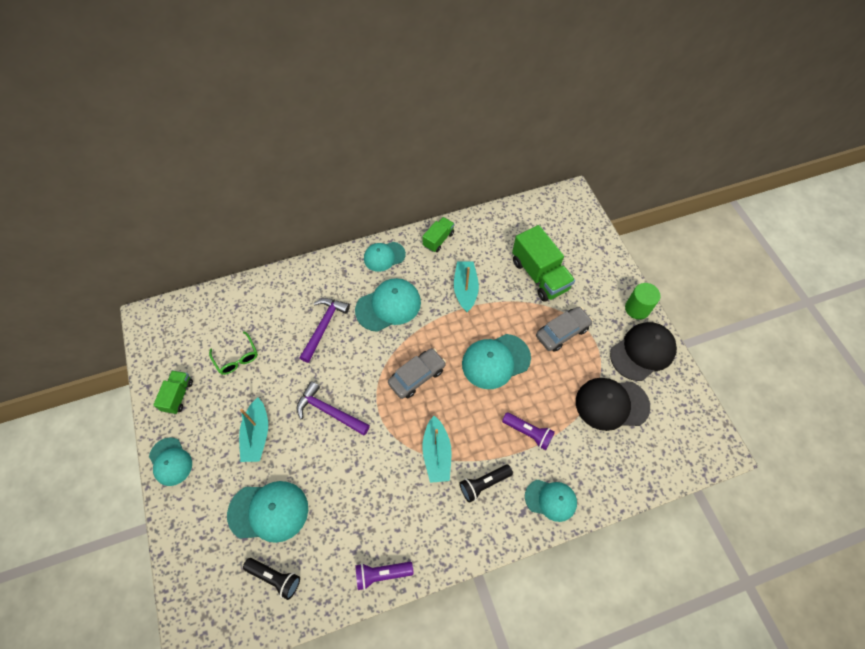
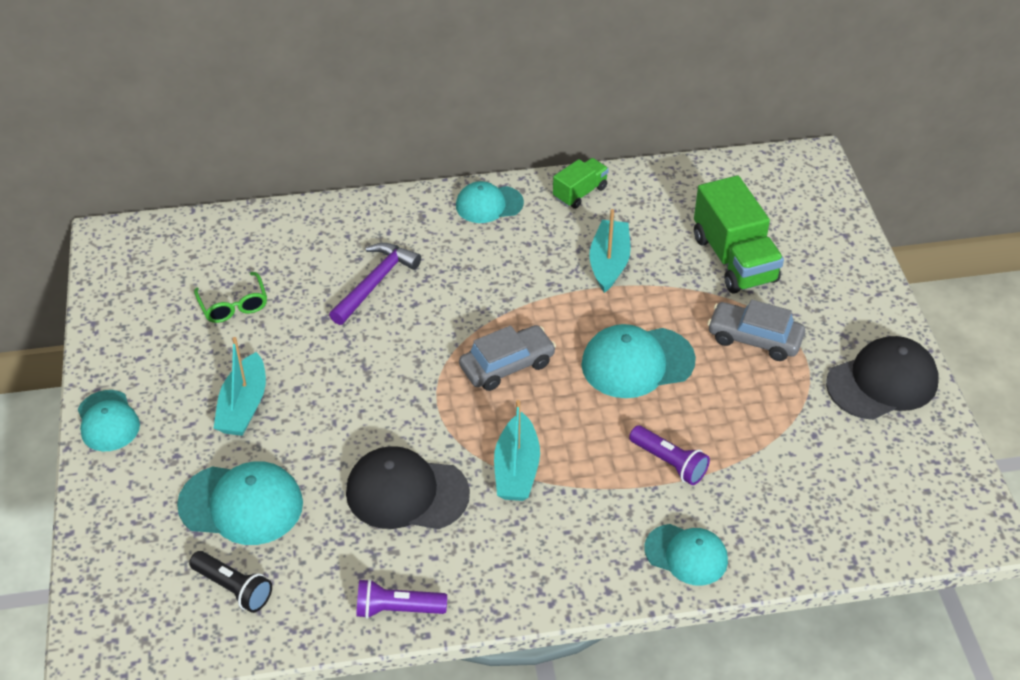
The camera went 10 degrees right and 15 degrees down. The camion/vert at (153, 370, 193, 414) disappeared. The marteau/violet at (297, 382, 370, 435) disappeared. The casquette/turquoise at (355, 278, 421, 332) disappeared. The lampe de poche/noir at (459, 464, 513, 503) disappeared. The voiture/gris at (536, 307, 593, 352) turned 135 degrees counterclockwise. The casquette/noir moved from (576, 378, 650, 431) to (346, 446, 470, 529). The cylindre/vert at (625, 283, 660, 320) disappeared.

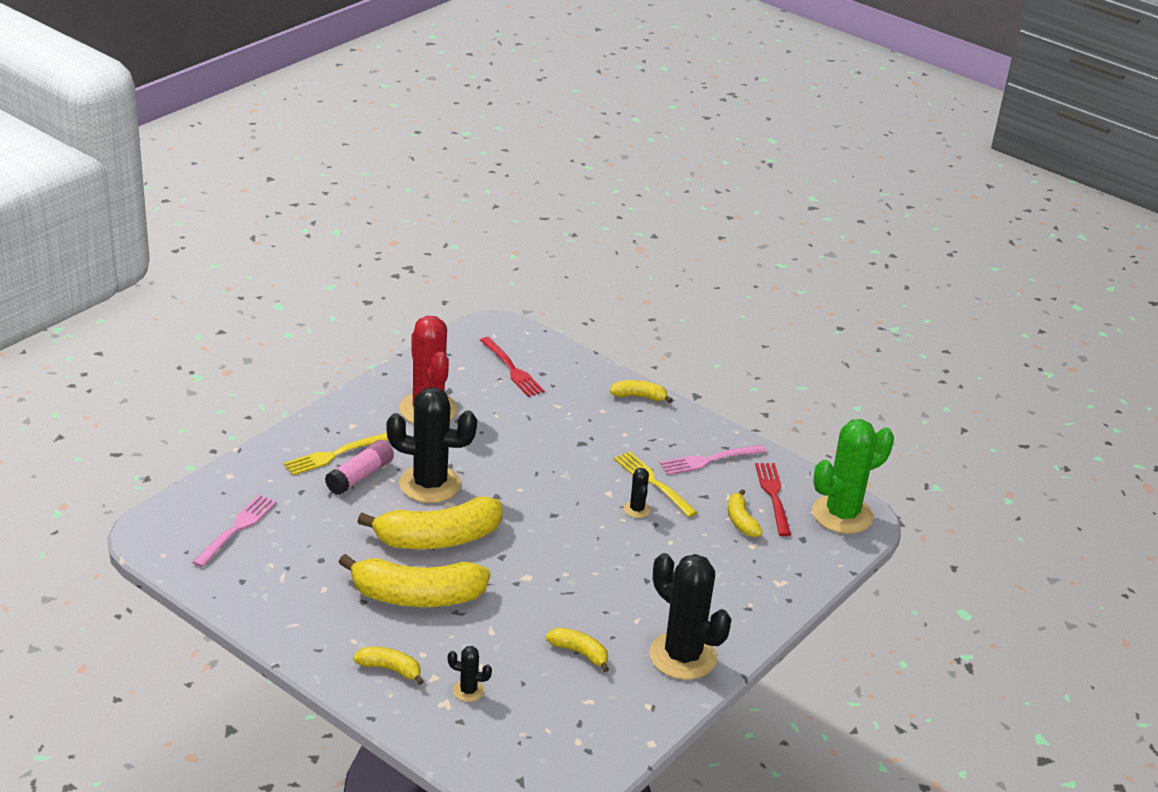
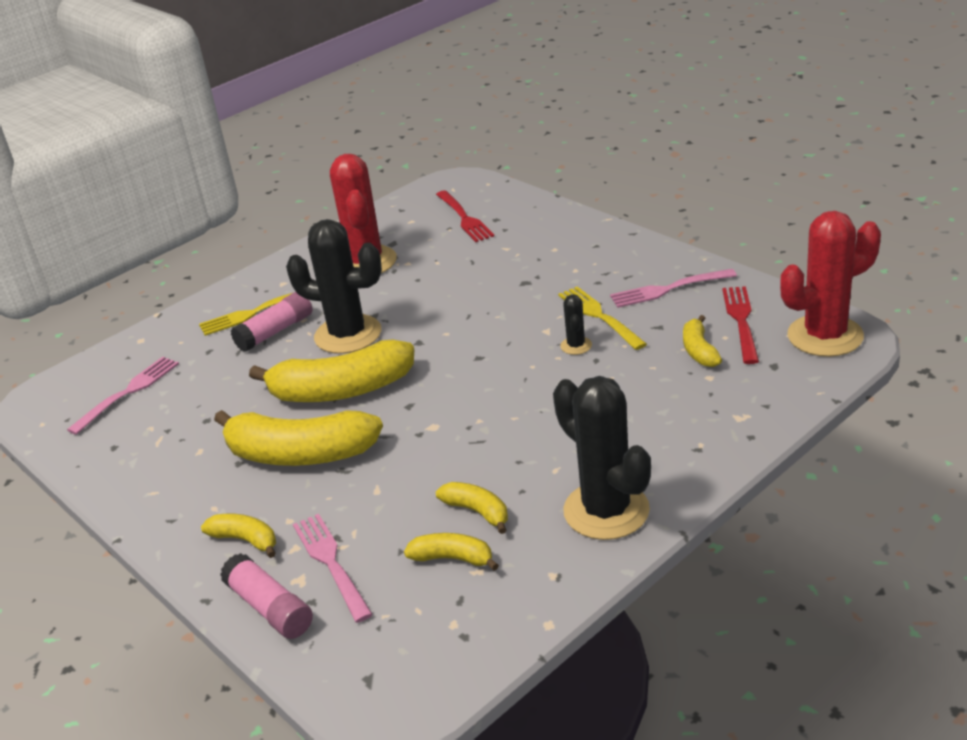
The camera went 15 degrees right and 0 degrees up. The cactus/noir at (448, 646, 492, 702) was replaced by the fourchette/rose at (293, 514, 373, 623). The banane/jaune moved from (610, 380, 673, 403) to (404, 533, 499, 571). The cactus/vert at (812, 419, 894, 534) became the cactus/rouge at (780, 211, 881, 357). The bâton de colle/rose at (220, 553, 313, 639) appeared.

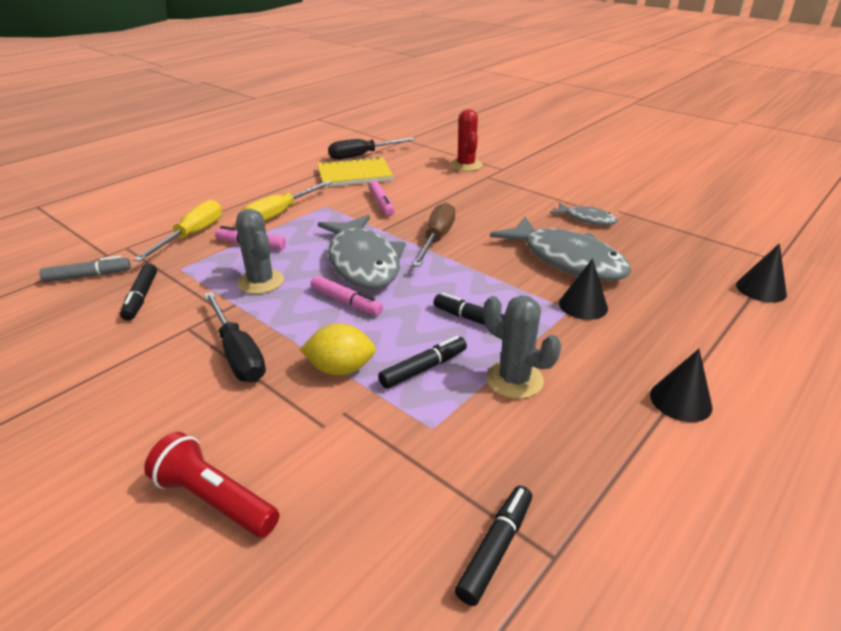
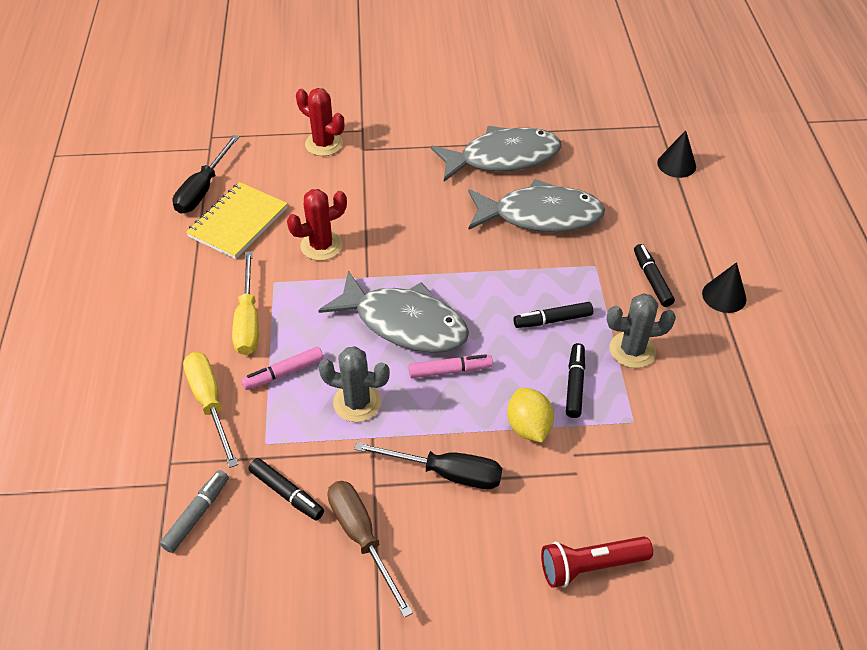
The camera went 45 degrees left and 15 degrees up. The citron/jaune at (300, 323, 376, 376) turned 60 degrees counterclockwise. The feutre/rose at (369, 181, 395, 216) was replaced by the cactus/rouge at (287, 189, 347, 261). The tournevis/marron moved from (412, 202, 455, 267) to (327, 481, 413, 618). The feutre/noir moved from (455, 486, 532, 606) to (634, 244, 675, 307). The poisson/gris at (550, 202, 618, 225) changed to 1.98 times the size. The cône/noir at (559, 258, 608, 320) disappeared.

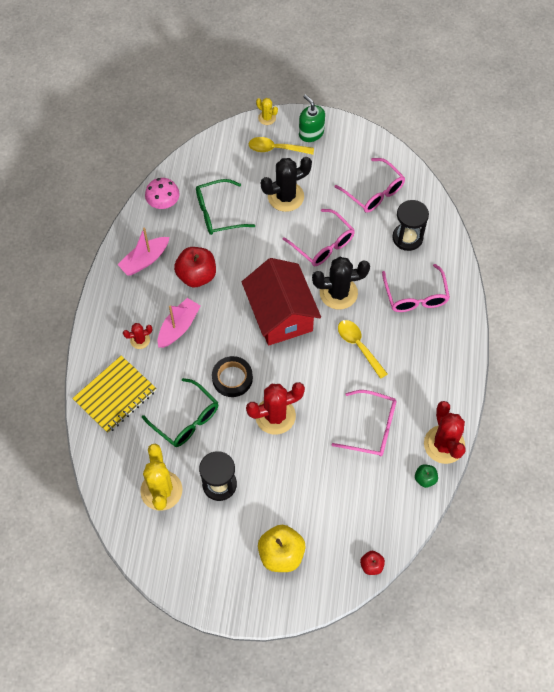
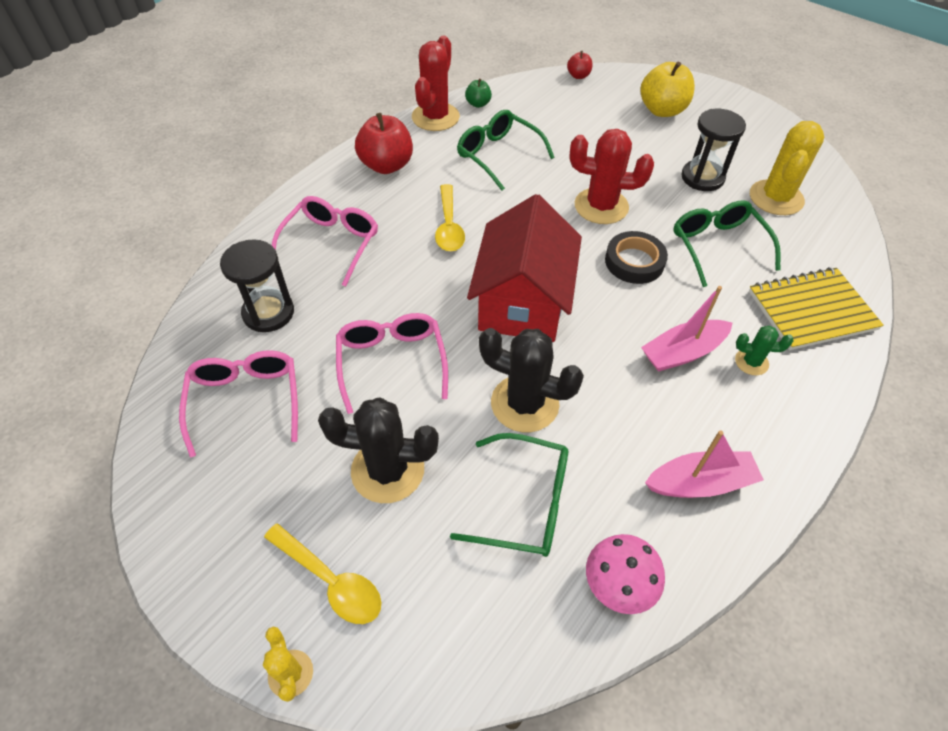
The camera went 150 degrees left and 10 degrees down. The cactus/rouge at (123, 323, 152, 349) became the cactus/vert at (735, 325, 793, 375). The pomme/rouge moved from (174, 247, 216, 287) to (355, 113, 413, 174). The distributeur de savon/vert at (299, 94, 325, 142) disappeared. The cactus/noir moved from (312, 257, 370, 309) to (479, 328, 584, 432). The lunettes/rose at (331, 390, 396, 457) became the lunettes/vert at (457, 110, 555, 191).

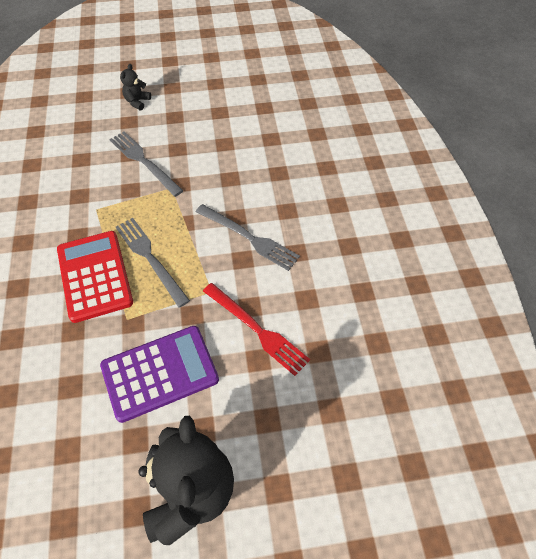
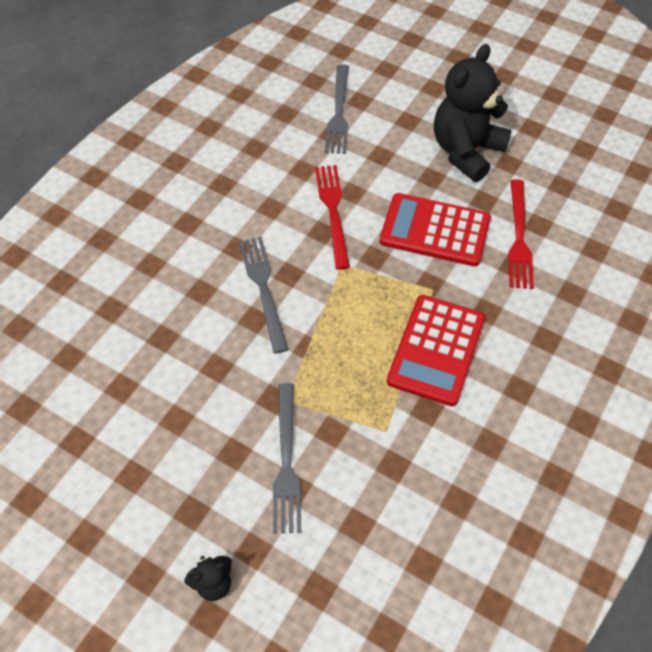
The camera went 140 degrees left and 0 degrees up. The calculatrice/violet at (100, 326, 219, 423) became the calculatrice/rouge at (380, 193, 491, 266). The fourchette/gris moved from (116, 218, 190, 307) to (325, 64, 349, 154). The fourchette/rouge at (508, 179, 534, 289) appeared.

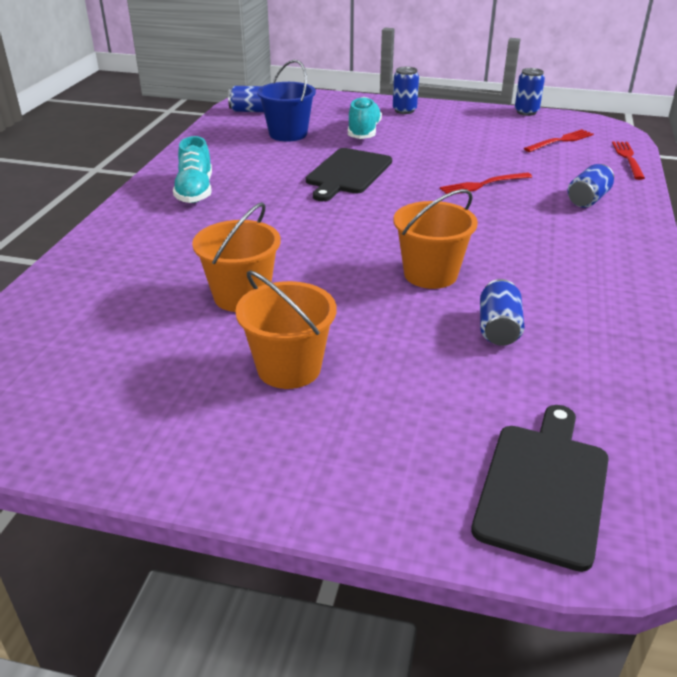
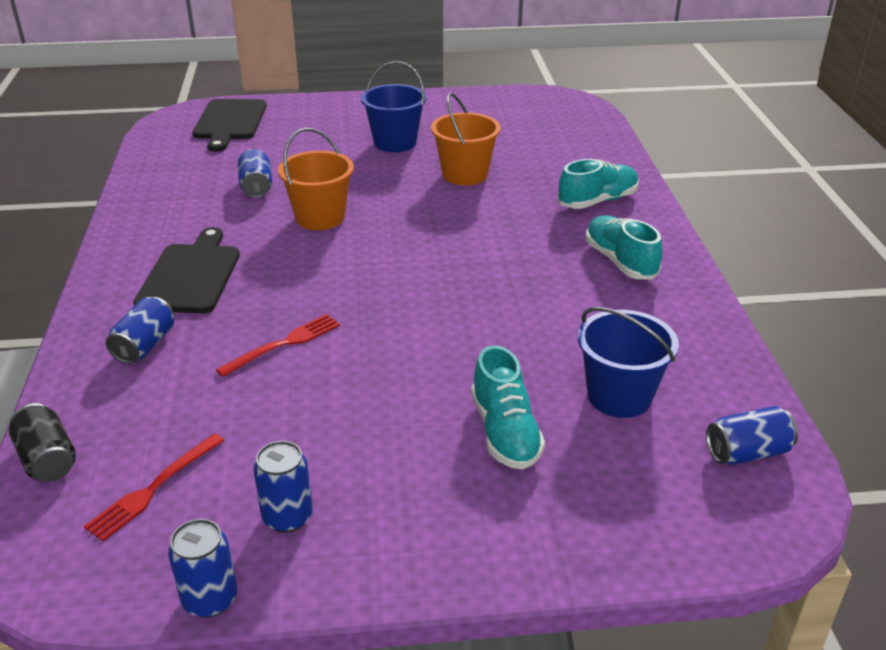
The camera went 160 degrees right and 0 degrees up. The seau/orange at (235, 270, 337, 389) became the seau/bleu at (361, 61, 427, 152). The planche à découper/noir moved from (306, 148, 392, 201) to (133, 227, 240, 314). The canette/bleu moved from (393, 67, 419, 114) to (253, 441, 313, 532). The fourchette/rouge at (612, 141, 645, 180) was replaced by the canette/noir at (9, 403, 76, 482). The chaussure/turquoise at (558, 159, 639, 209) appeared.

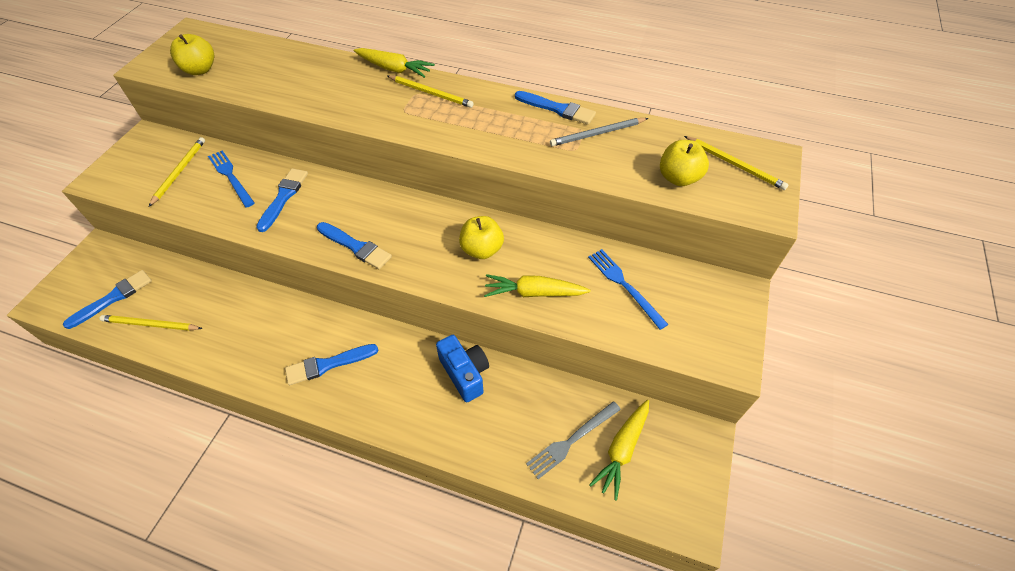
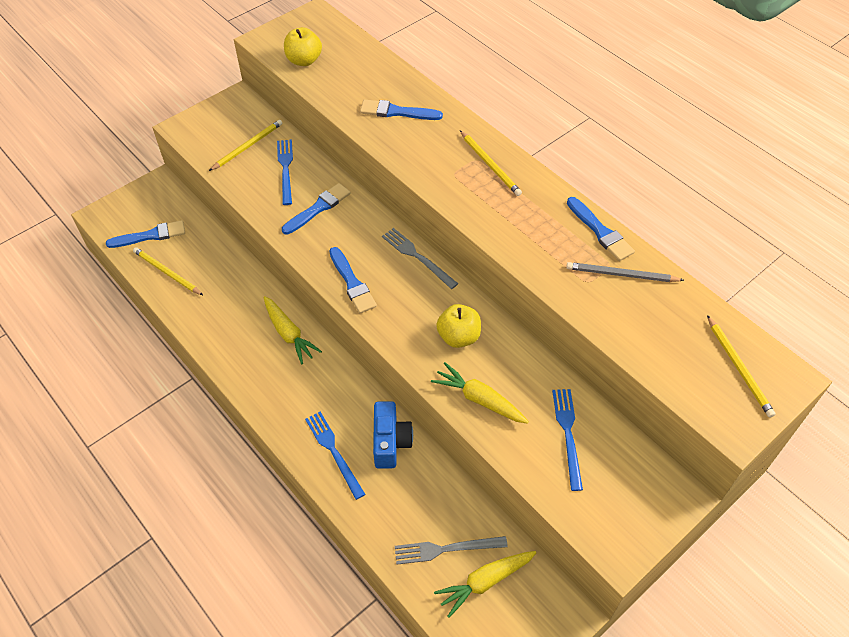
The camera went 30 degrees right and 0 degrees up. The pinceau/bleu moved from (285, 344, 378, 385) to (360, 99, 443, 120). The carotte/jaune moved from (354, 48, 435, 78) to (263, 296, 322, 364). The pomme/jaune at (660, 140, 709, 186) disappeared. The fourchette/bleu at (305, 412, 365, 500) appeared. The fourchette/gris at (382, 228, 458, 289) appeared.

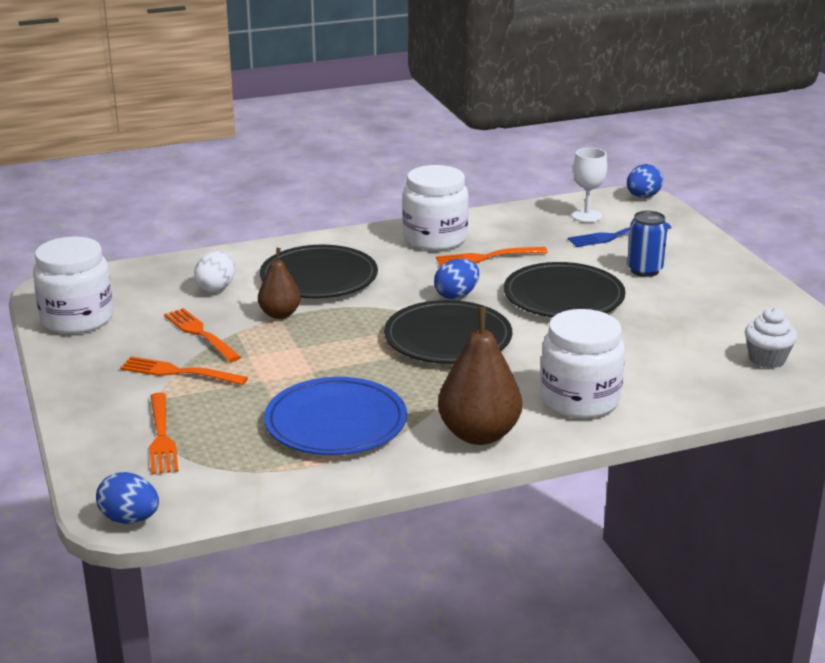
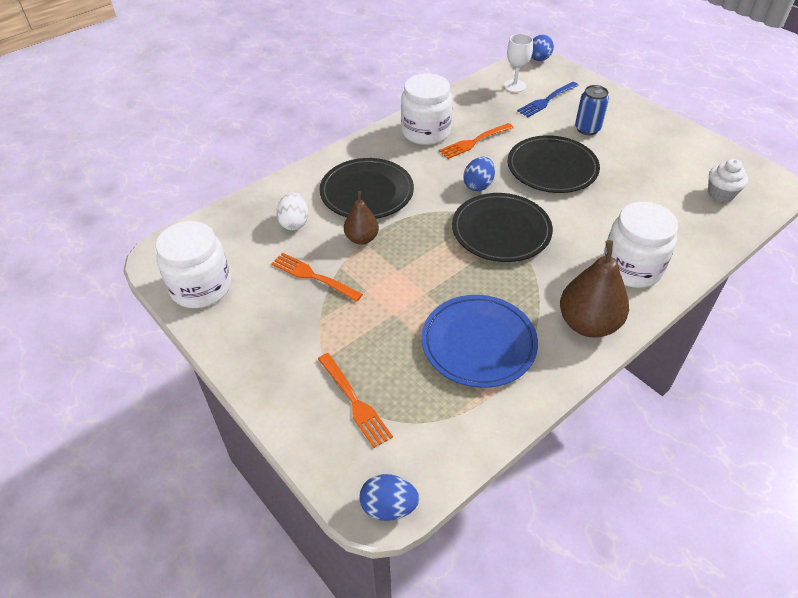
The camera went 20 degrees left and 20 degrees up. The fourchette/orange at (120, 356, 248, 385) disappeared.

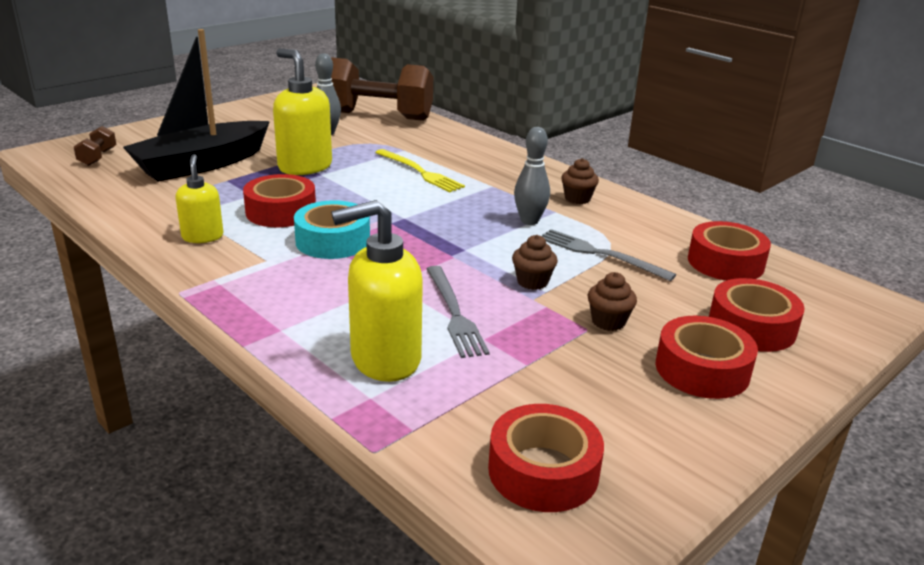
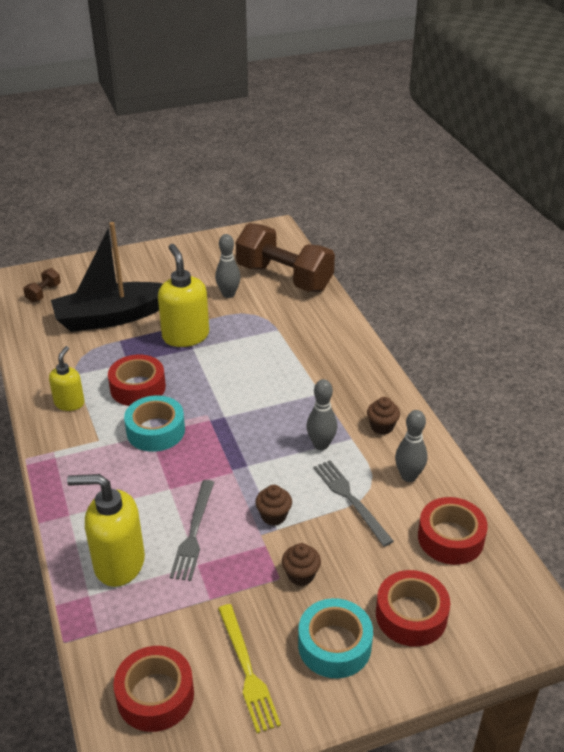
The camera went 25 degrees right and 10 degrees up. The fourchette/jaune moved from (375, 149, 465, 192) to (218, 604, 281, 733). The ruban adhésif/rouge at (655, 316, 758, 399) became the ruban adhésif/turquoise at (298, 598, 373, 678). The quille/gris at (395, 410, 428, 482) appeared.

